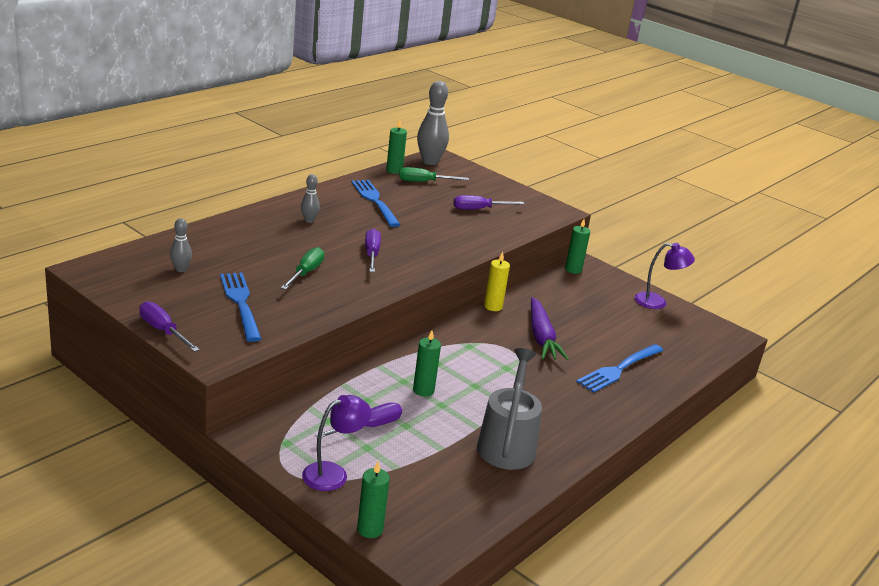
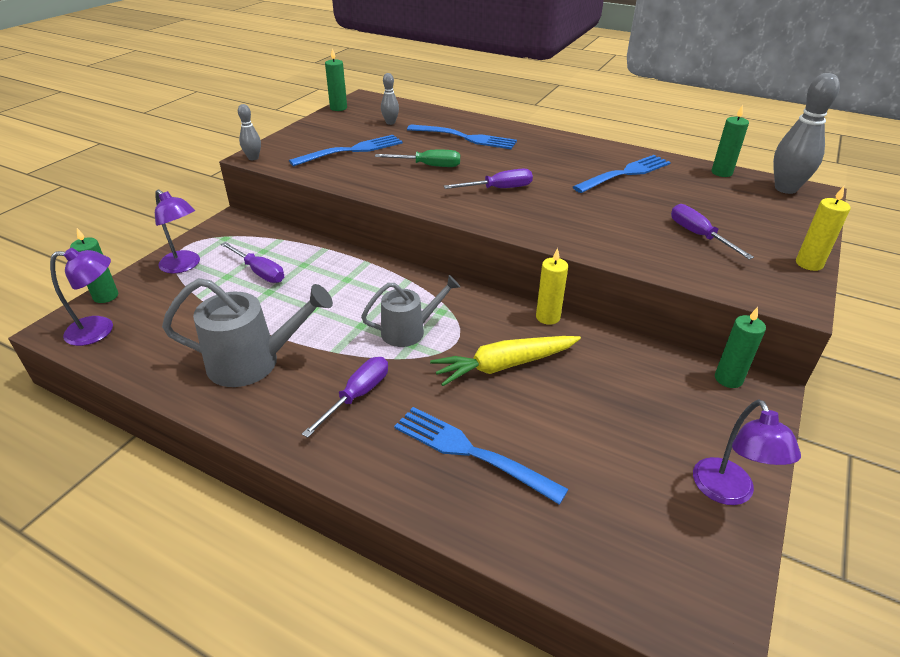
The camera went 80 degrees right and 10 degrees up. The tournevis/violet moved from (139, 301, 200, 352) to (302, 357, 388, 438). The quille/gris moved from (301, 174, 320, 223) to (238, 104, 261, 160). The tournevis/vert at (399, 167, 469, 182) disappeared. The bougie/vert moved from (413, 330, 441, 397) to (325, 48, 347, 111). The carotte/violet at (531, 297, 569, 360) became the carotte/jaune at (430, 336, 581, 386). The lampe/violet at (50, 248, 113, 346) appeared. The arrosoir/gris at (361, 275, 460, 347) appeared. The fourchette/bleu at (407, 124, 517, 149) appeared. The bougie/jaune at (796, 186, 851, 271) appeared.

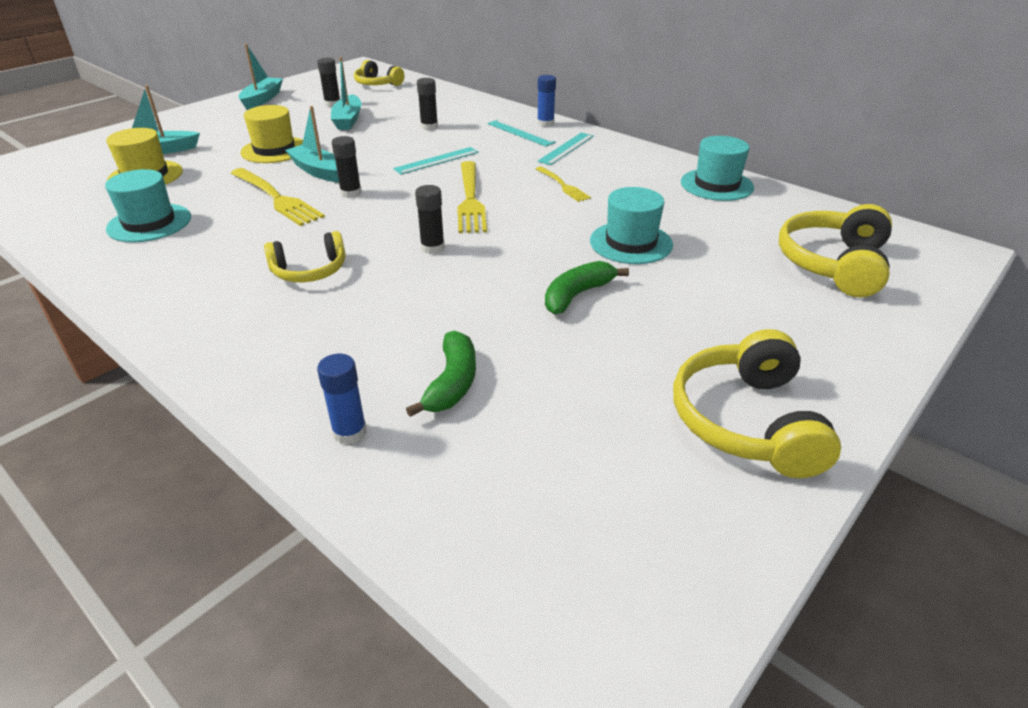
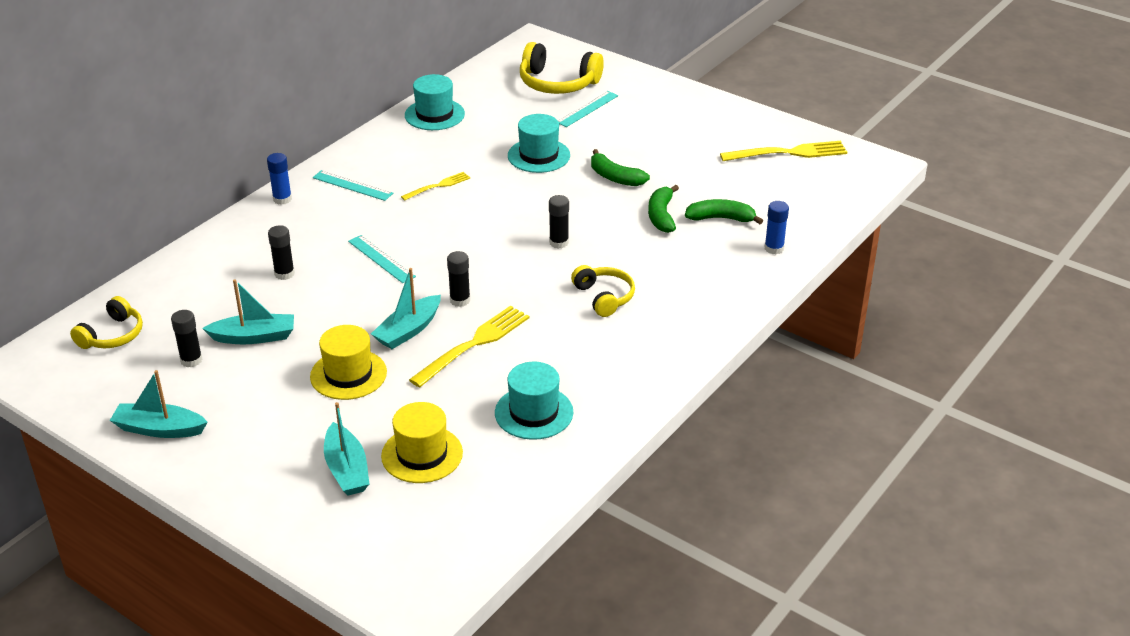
The camera went 95 degrees left and 0 degrees up. The fourchette/jaune moved from (457, 161, 487, 233) to (720, 141, 847, 161). The règle/turquoise moved from (487, 120, 556, 147) to (558, 91, 618, 127). The casque audio/jaune at (673, 329, 841, 478) disappeared. The banane/vert at (648, 185, 679, 233) appeared.

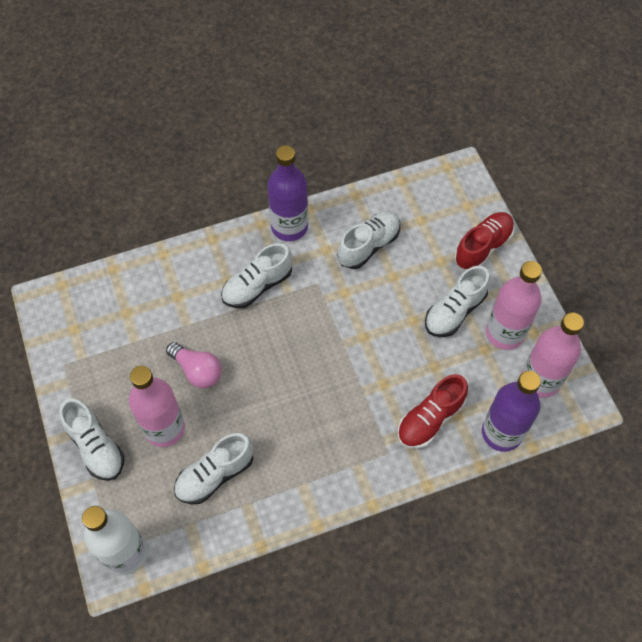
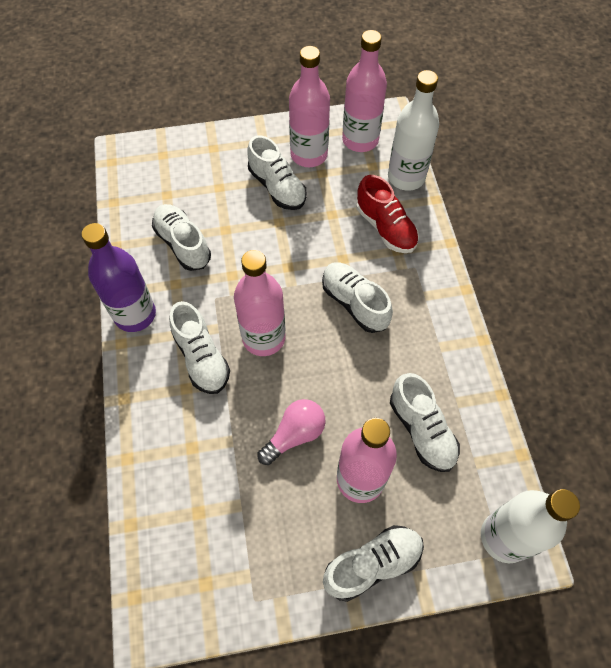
The camera went 80 degrees left and 0 degrees up. The chaussure/rouge at (454, 212, 515, 270) disappeared. The bouteille/violet at (482, 371, 541, 452) became the bouteille/blanc at (388, 70, 439, 191). The bouteille/rose at (234, 250, 286, 356) appeared. The chaussure/blanc at (322, 262, 393, 333) appeared.

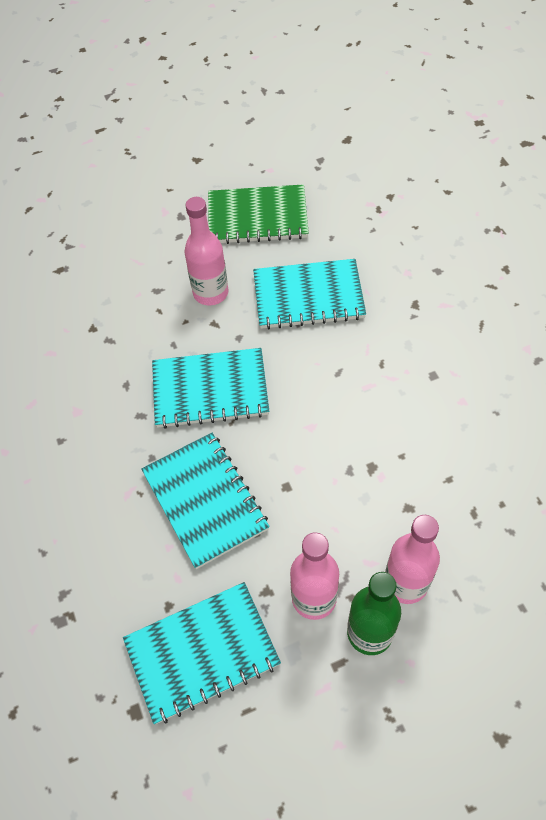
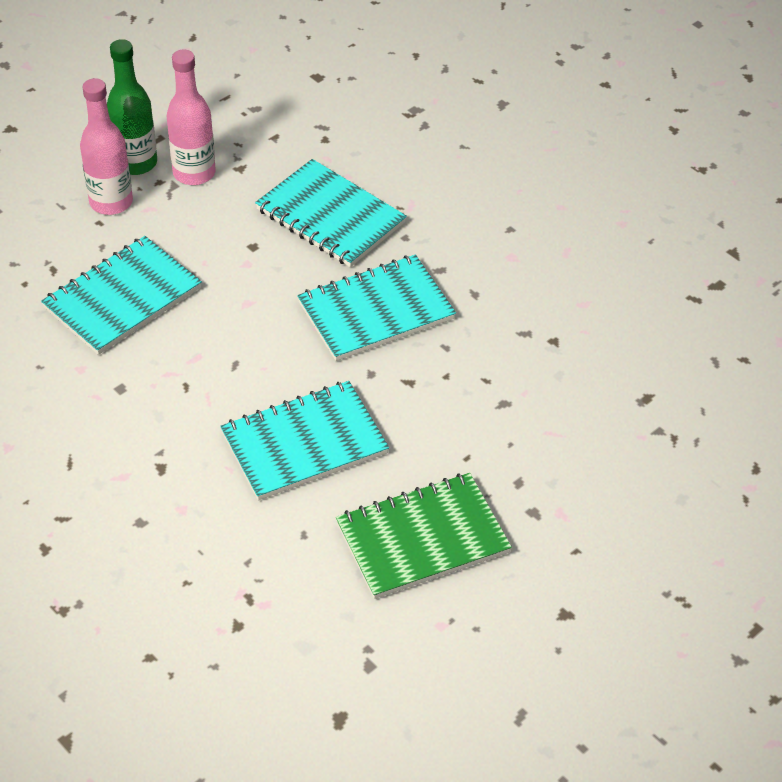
The camera went 155 degrees right and 10 degrees down. The carnet/turquoise moved from (123, 582, 281, 724) to (41, 236, 202, 355). The bouteille/rose at (184, 197, 228, 305) disappeared.

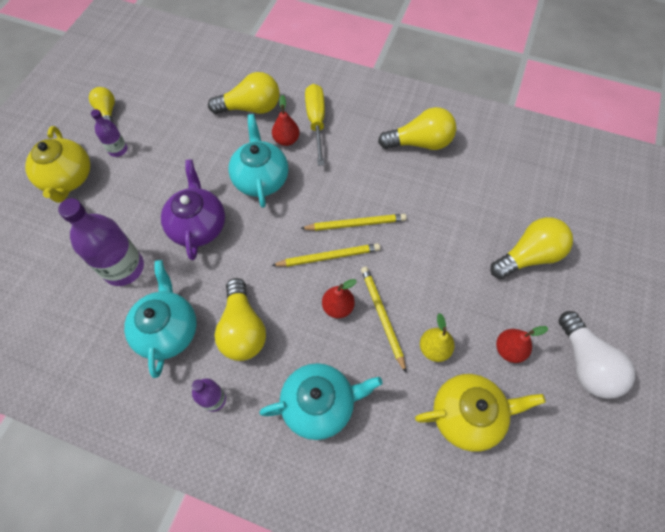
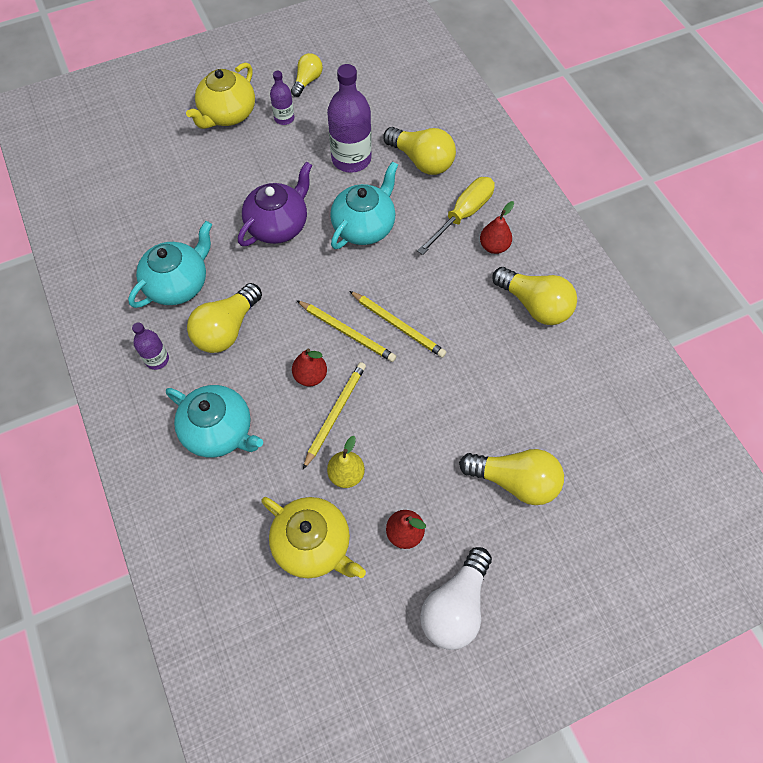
The camera went 45 degrees right and 0 degrees up. The bouteille/violet moved from (58, 198, 144, 286) to (327, 64, 372, 173). The poire/rouge moved from (272, 95, 299, 146) to (480, 201, 514, 254).

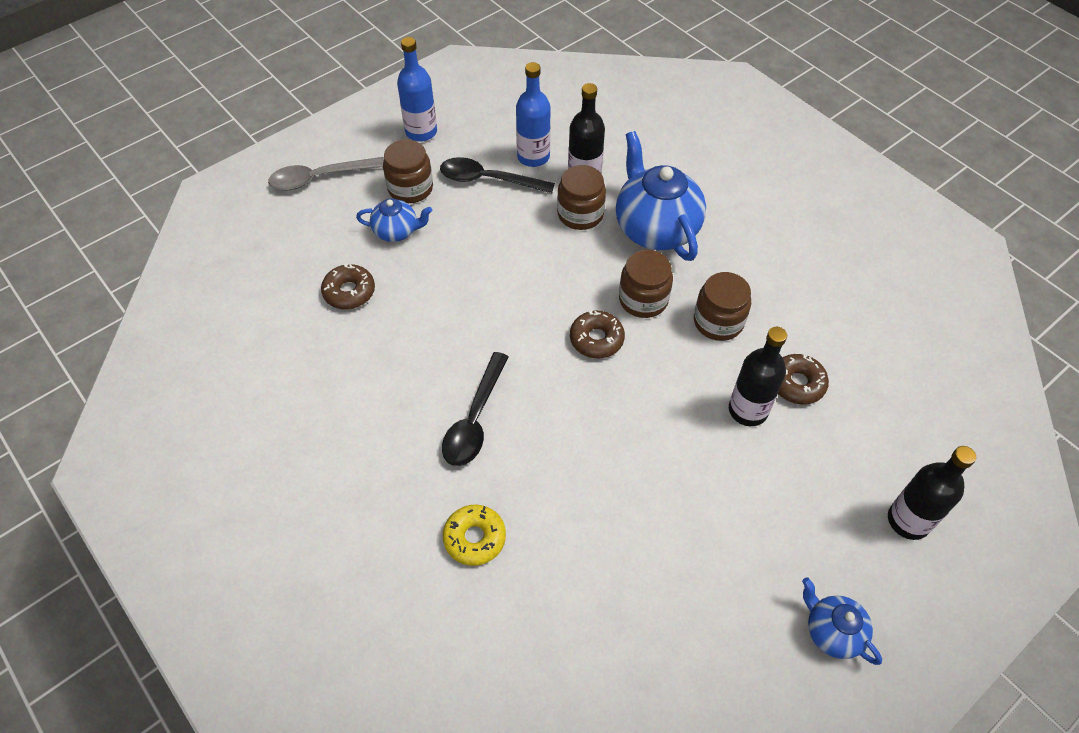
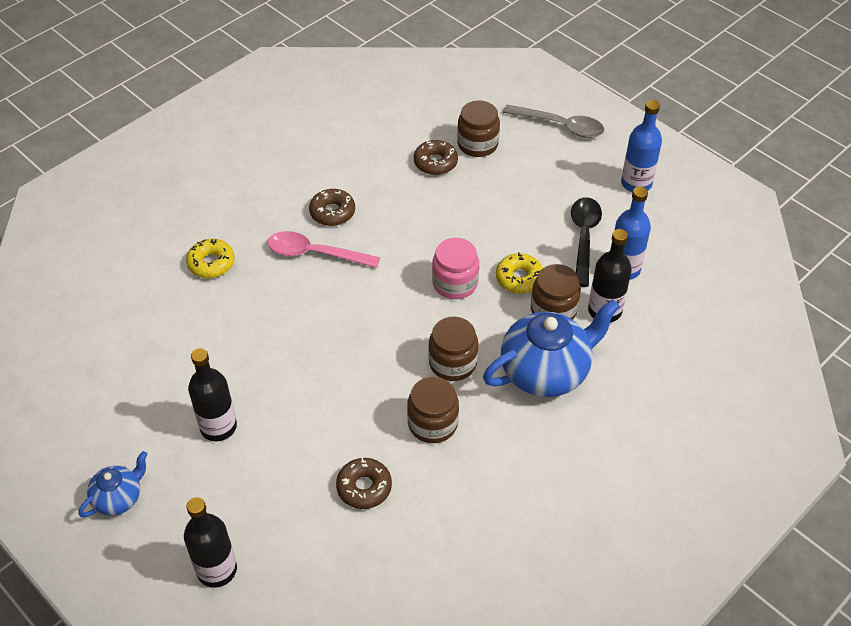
The camera went 85 degrees right and 5 degrees down. The cuillère/gris at (268, 157, 384, 190) turned 135 degrees clockwise. The théière/bleu at (356, 198, 432, 242) disappeared. The bocal/marron moved from (383, 139, 433, 203) to (457, 101, 500, 157). The cuillère/noir at (442, 352, 509, 466) became the cuillère/rose at (267, 231, 380, 268). The beignet/marron moved from (570, 311, 625, 359) to (309, 189, 355, 226). The bouteille/noir moved from (729, 327, 787, 426) to (188, 348, 237, 441). The bocal/rose at (432, 238, 479, 299) appeared. The beignet/jaune at (496, 252, 543, 294) appeared.

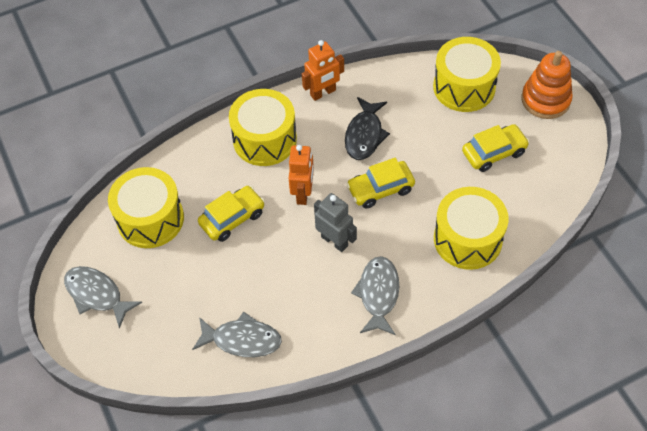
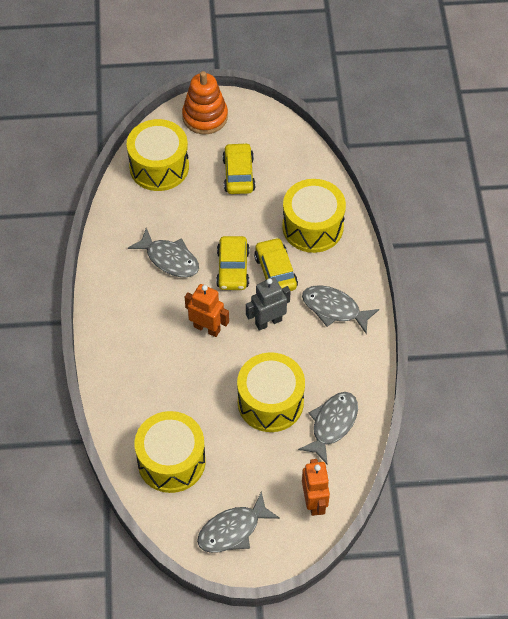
The camera went 70 degrees left and 0 degrees up. The voiture/jaune moved from (198, 186, 265, 242) to (254, 237, 298, 291). The tambour/jaune moved from (229, 89, 297, 166) to (237, 352, 305, 432). The robot/orange moved from (302, 40, 344, 101) to (302, 459, 330, 516). The poisson/noir at (345, 97, 390, 160) became the poisson/gris at (128, 228, 199, 278).

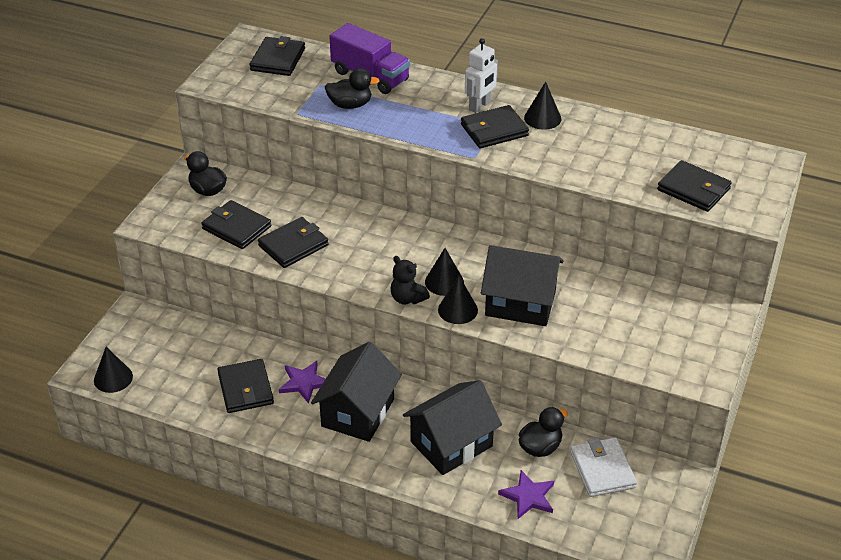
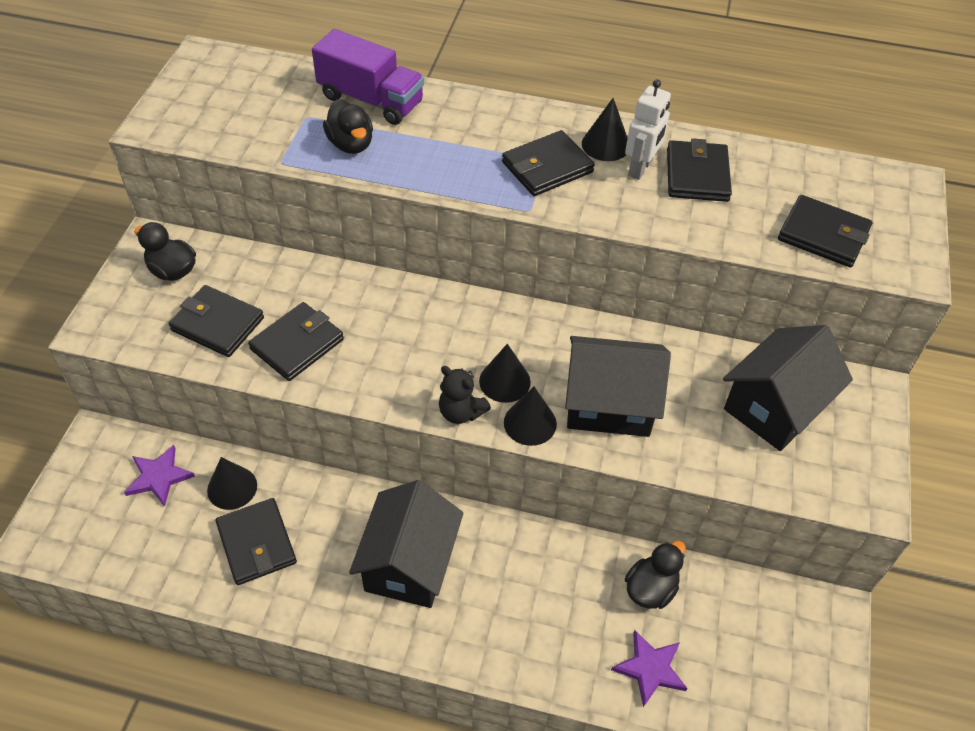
The camera went 10 degrees left and 10 degrees up. The cône/noir moved from (94, 347, 133, 393) to (207, 457, 257, 510). The portefeuille/noir moved from (250, 36, 305, 76) to (667, 138, 732, 202). The étoile/violet moved from (279, 361, 325, 404) to (124, 445, 195, 507). The canard/noir at (325, 68, 380, 109) turned 75 degrees clockwise. The maison/noir moved from (403, 380, 502, 475) to (723, 325, 853, 451). The robot/blanc moved from (465, 38, 498, 113) to (625, 79, 671, 180). The portefeuille/blanc at (570, 437, 637, 497) disappeared.

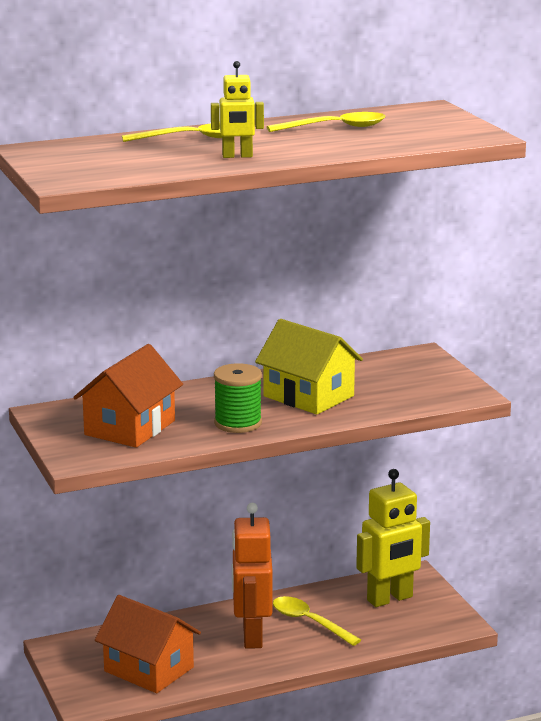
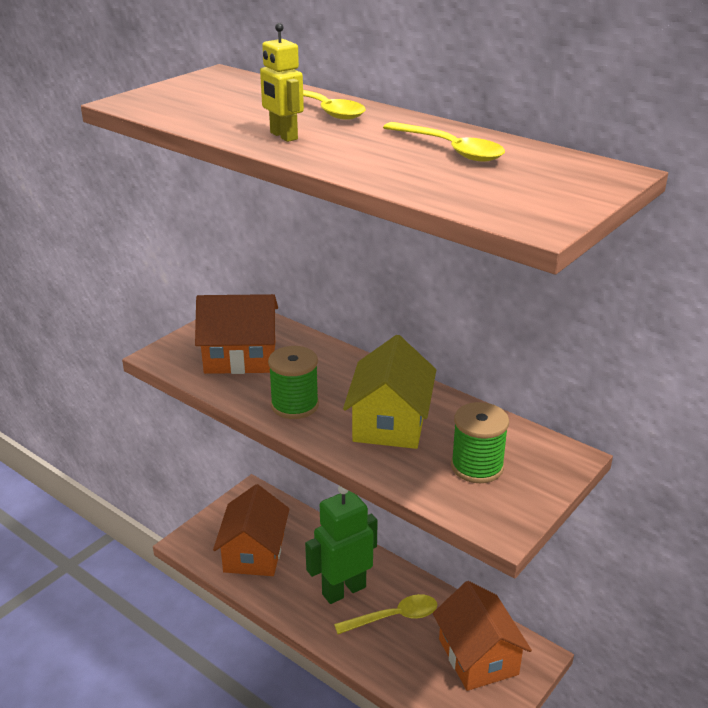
The camera went 60 degrees right and 10 degrees up. The robot/orange at (232, 503, 273, 649) became the robot/vert at (305, 486, 378, 604). The cuillère/jaune at (273, 596, 361, 646) turned 60 degrees clockwise. The robot/jaune at (356, 469, 430, 607) was replaced by the maison/orange at (433, 581, 532, 691). The bobine/vert at (451, 402, 509, 483) appeared.

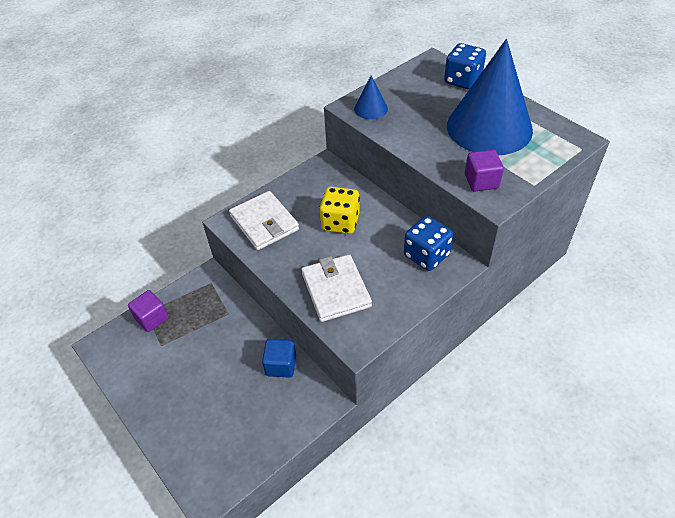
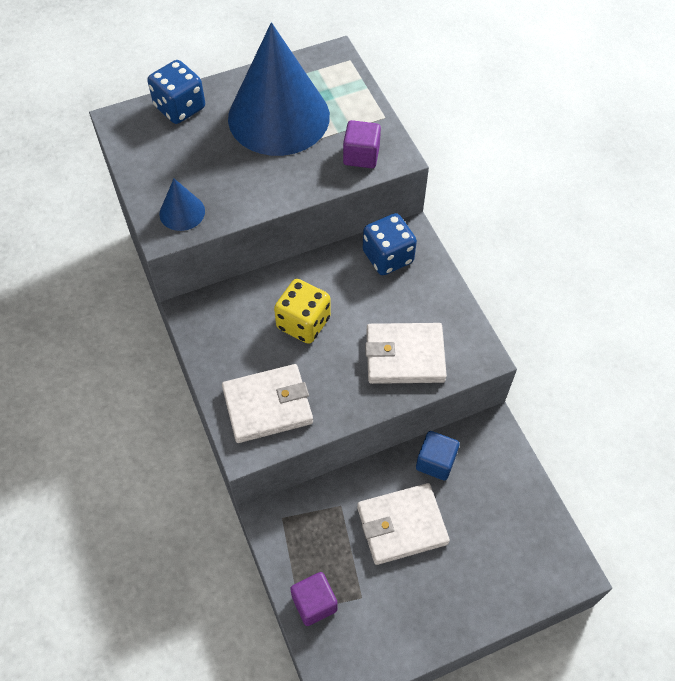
The camera went 75 degrees left and 10 degrees up. The portefeuille/blanc at (357, 483, 450, 565) appeared.

